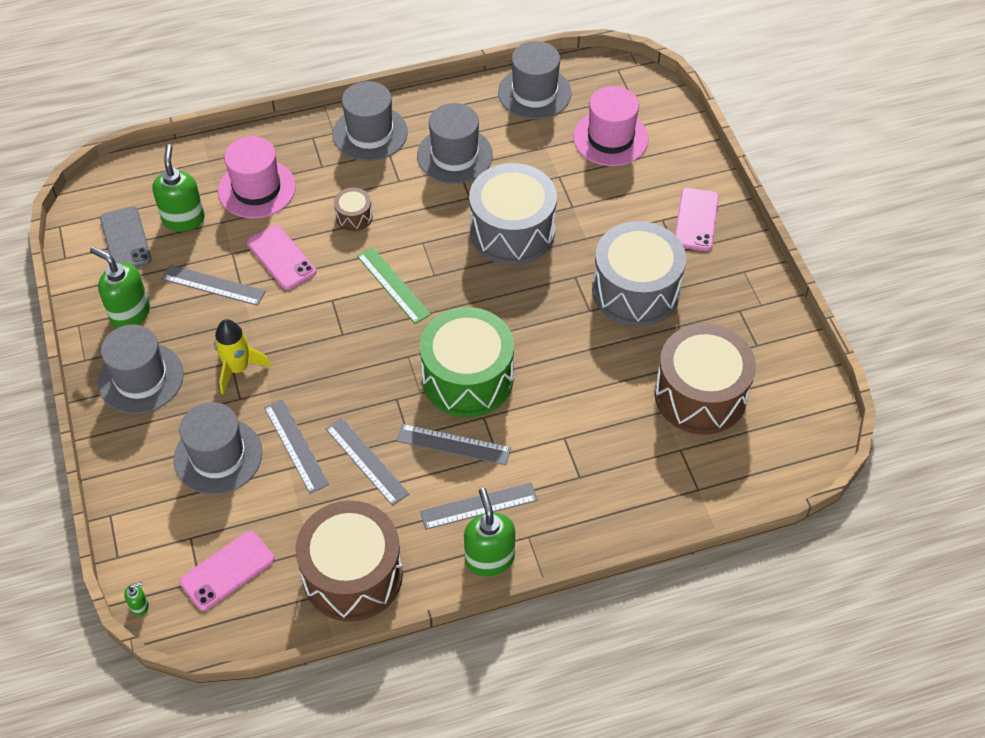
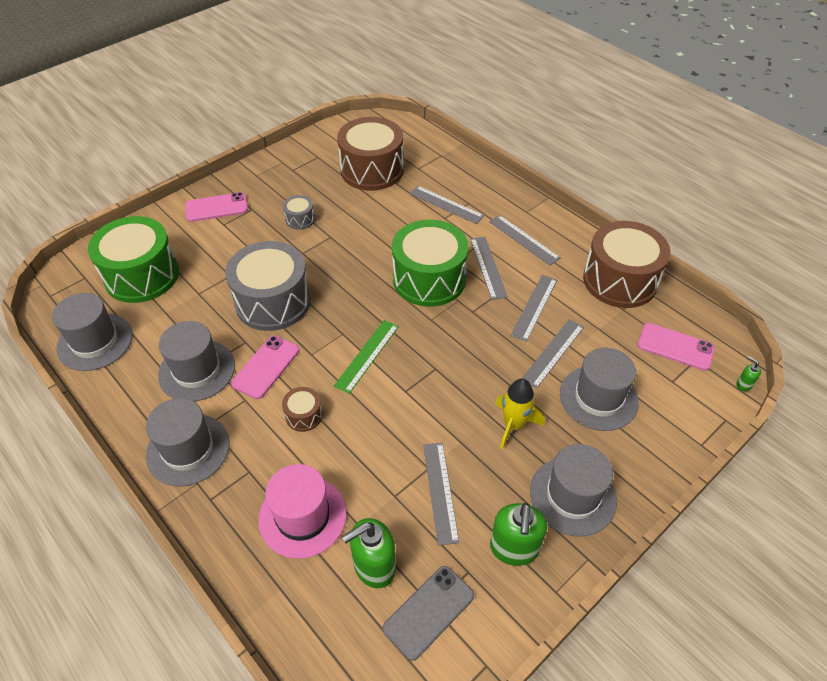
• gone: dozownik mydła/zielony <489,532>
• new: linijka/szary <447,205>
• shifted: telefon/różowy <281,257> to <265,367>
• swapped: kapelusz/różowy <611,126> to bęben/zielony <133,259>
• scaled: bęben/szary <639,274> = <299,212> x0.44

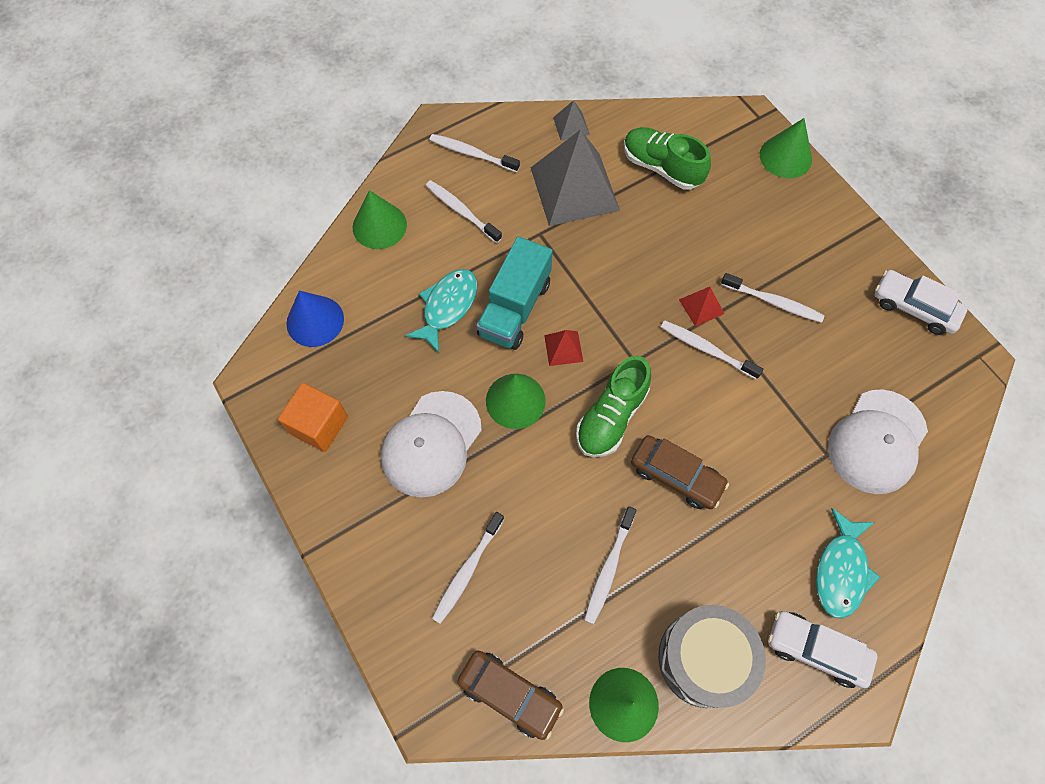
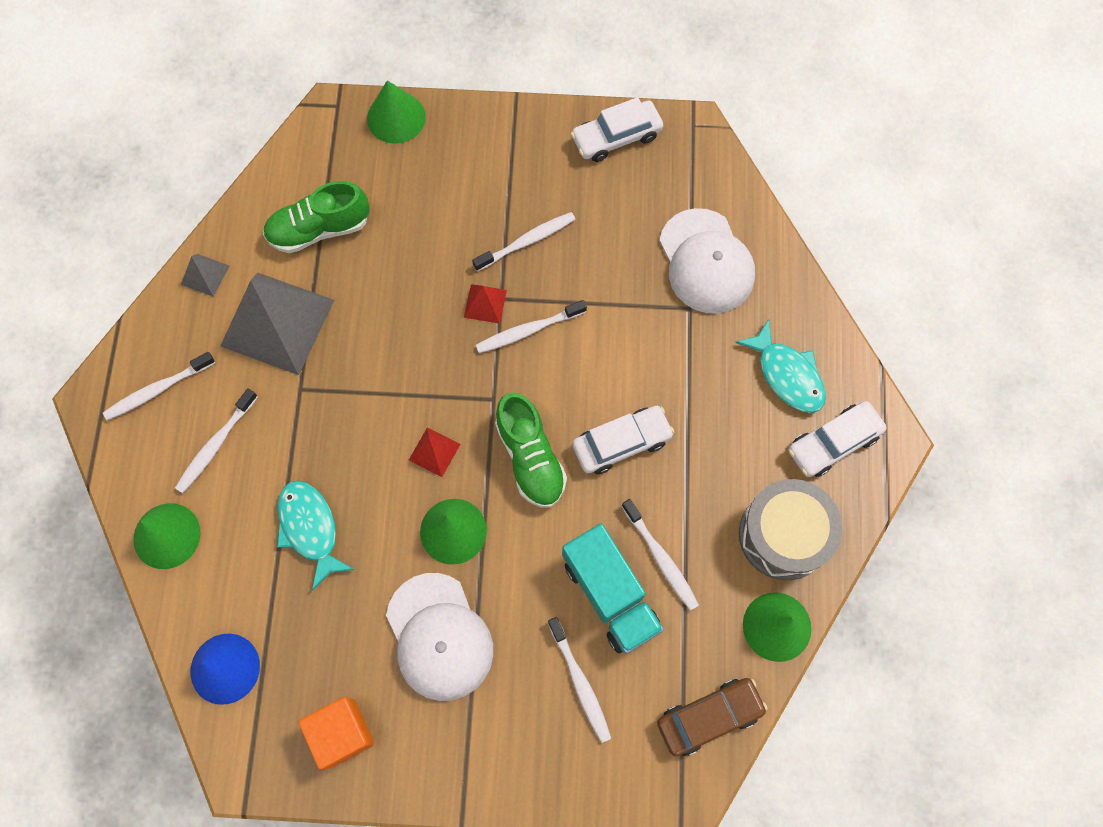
• shifted: ciężarówka/turkusowy <514,293> to <613,589>
• repainted: samochód/brązowy <680,472> to samochód/biały <623,440>
• rotated: szczoteczka do zębów/biały <464,211> = <216,440> 45 degrees counterclockwise

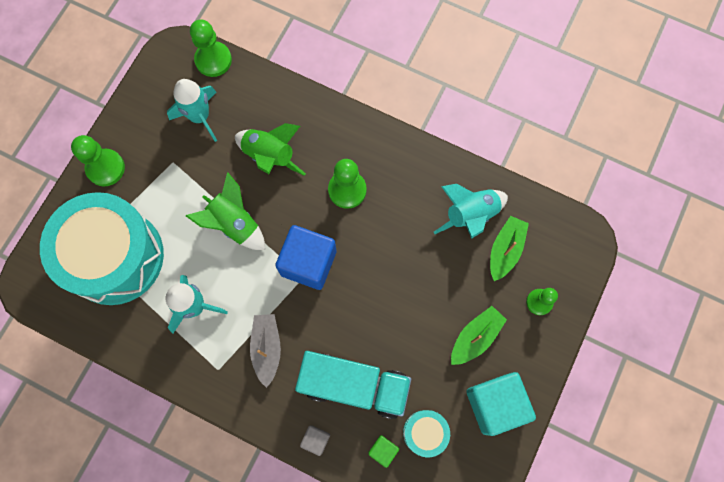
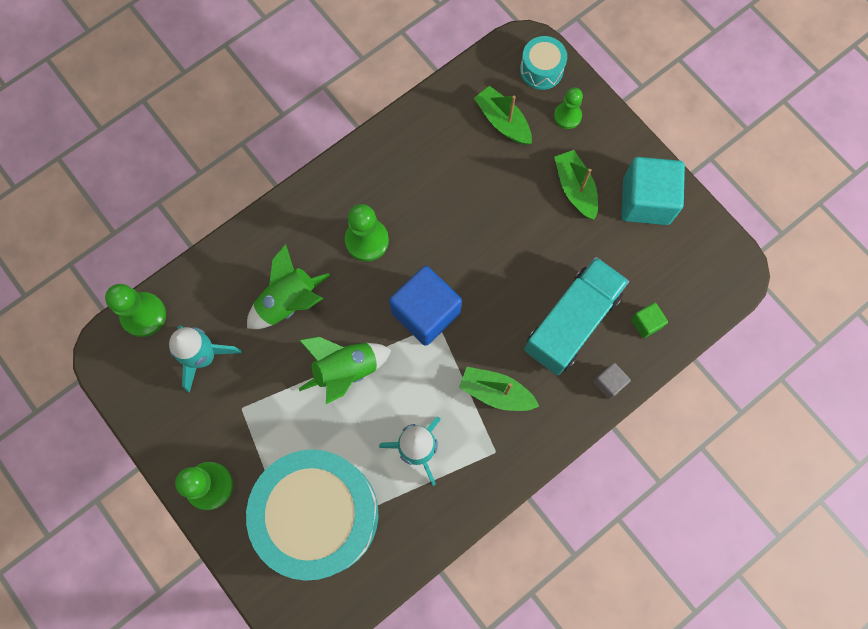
• gone: rakieta/turkusowy <471,211>
• shifted: bęben/turkusowy <426,433> to <543,63>
• repainted: łódka/szary <265,351> to łódka/zielony <499,389>

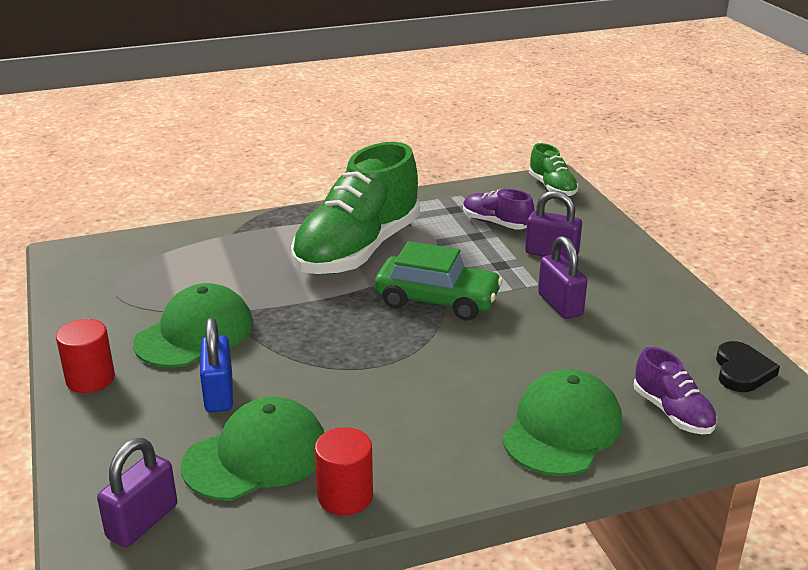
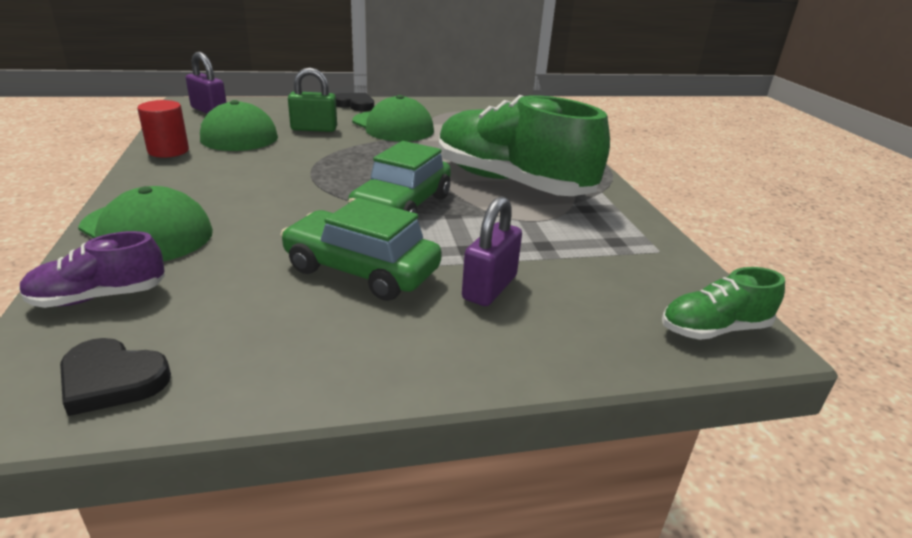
• gone: but/fioletowy <498,209>
• swapped: walec/czerwony <85,356> to serce/czarny <354,102>
• swapped: kłódka/fioletowy <562,277> to samochód/zielony <361,249>
• repainted: kłódka/niebieski <216,365> to kłódka/zielony <312,100>

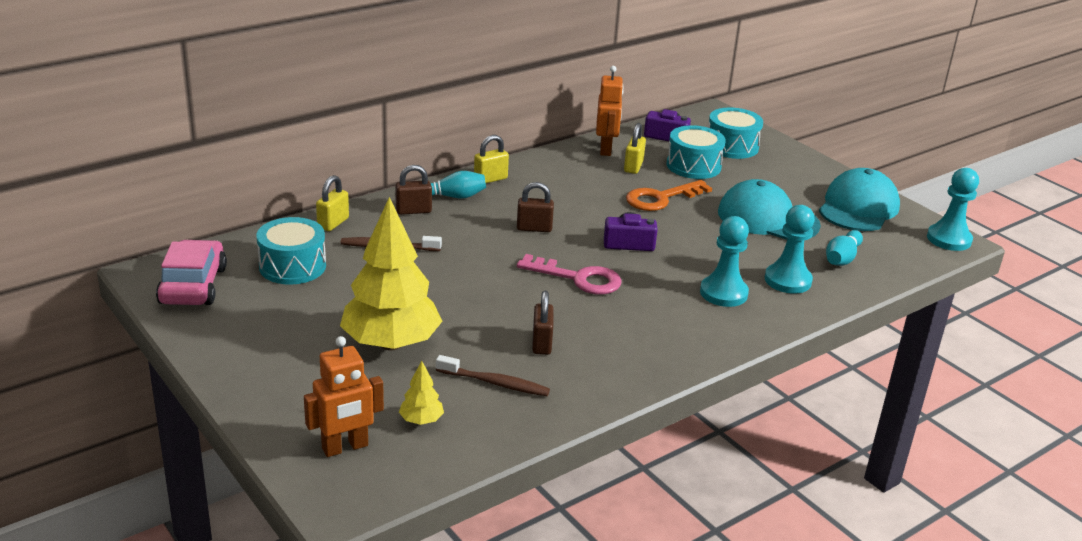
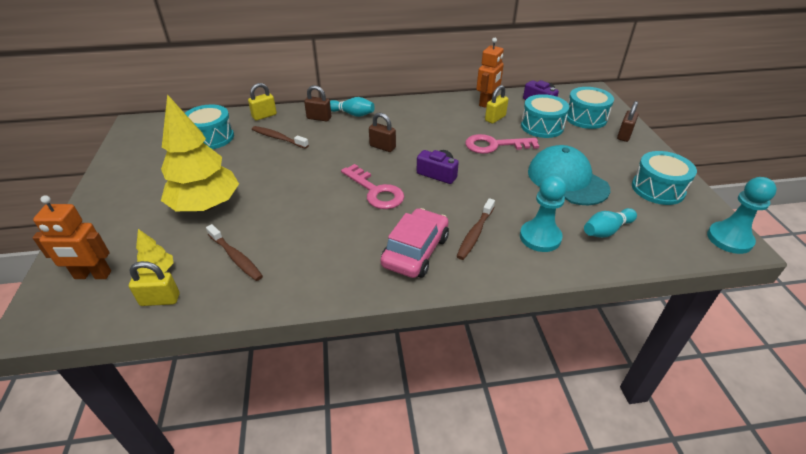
• shifted: samochód/różowy <191,272> to <414,243>
• shifted: kłódka/żółty <491,159> to <154,283>
• shifted: kłódka/brązowy <543,323> to <628,121>
• swapped: pionek/turkusowy <724,261> to szczoteczka do zębów/brązowy <475,229>
• swapped: czapka/turkusowy <859,199> to bęben/turkusowy <664,178>
• repainted: klucz/pomarańczowy <669,195> to klucz/różowy <502,144>

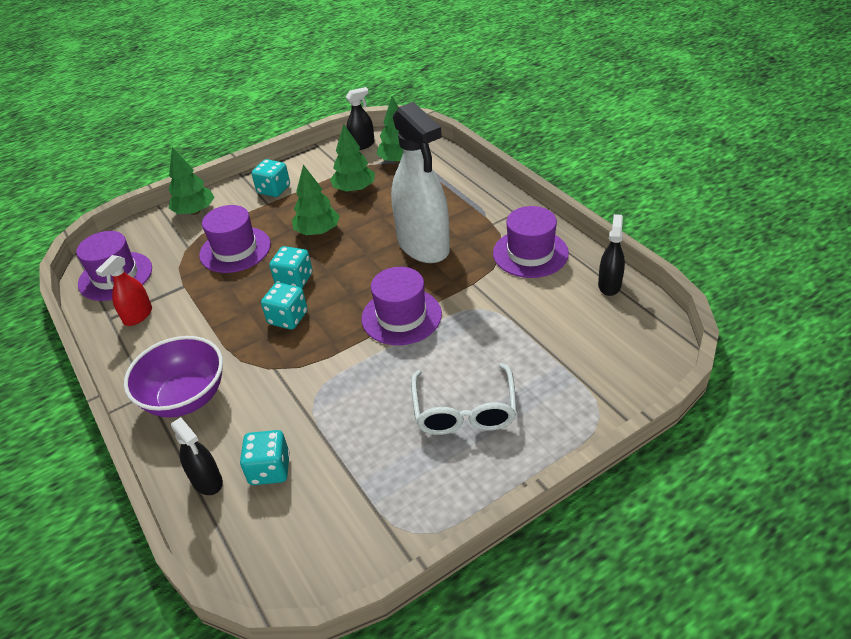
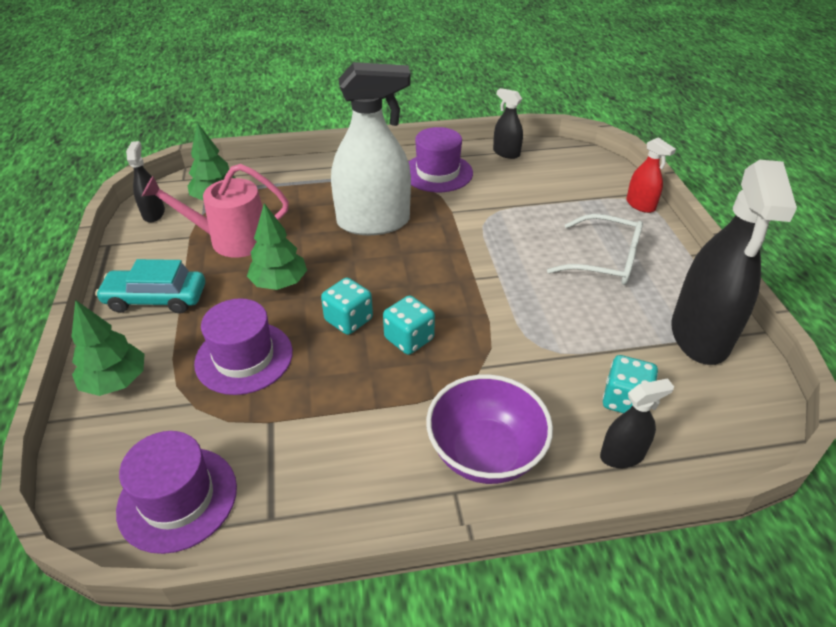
• gone: kapelusz/fioletowy <401,306>
• new: spryskiwacz/czarny <734,262>
• shifted: spryskiwacz/czerwony <124,290> to <651,175>
• swapped: kostka do gry/turkusowy <270,178> to samochód/turkusowy <150,286>
• swapped: drzewko/zielony <352,158> to konewka/różowy <215,211>

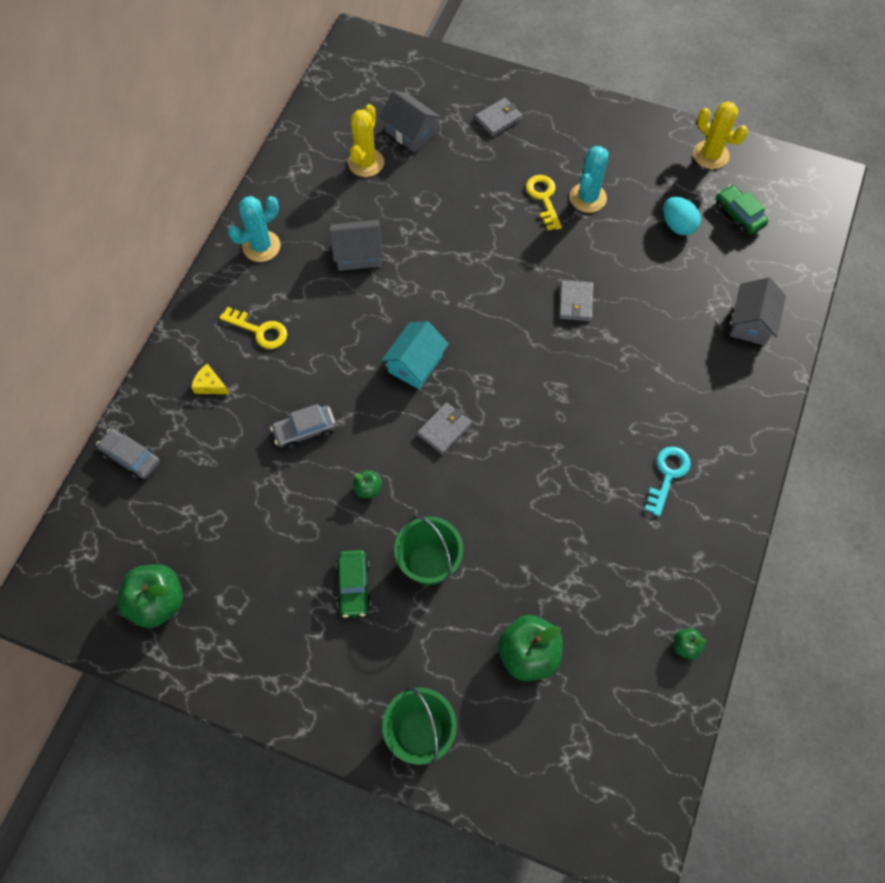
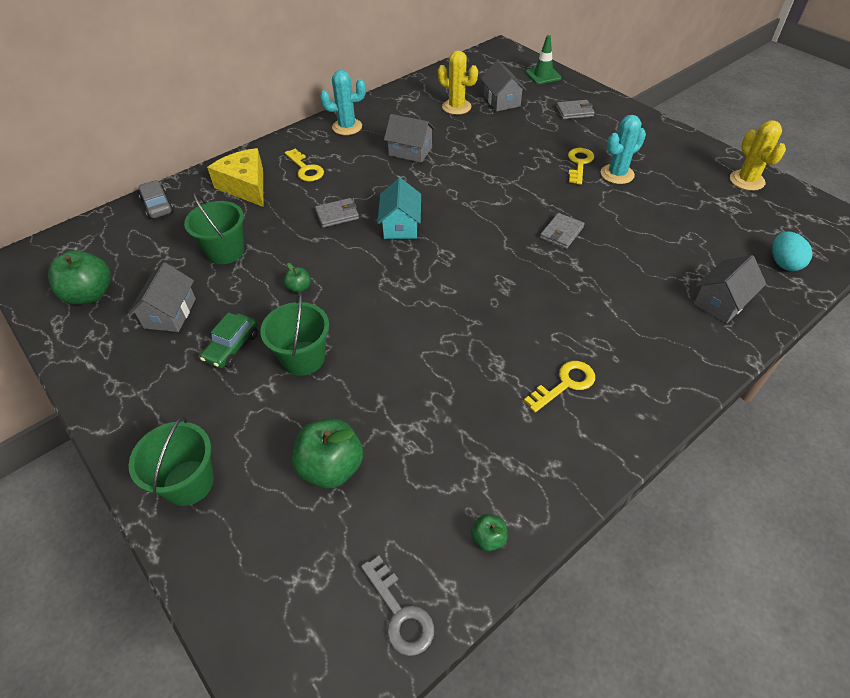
• gone: samochód/szary <303,427>
• gone: samochód/zielony <742,210>
• new: domek/szary <162,297>
• new: wiadro/zielony <214,228>
• new: klucz/szary <397,606>
• new: pachołek/zielony <543,59>
• shifted: portfel/szary <444,428> to <337,213>
• shifted: jajko/turkusowy <682,216> to <792,251>
• repainted: klucz/turkusowy <668,481> to klucz/żółty <559,386>
• rotated: kaktus/żółty <366,140> = <458,82> 75 degrees clockwise
• rotated: domek/turkusowy <415,355> = <399,208> 60 degrees counterclockwise
• scaled: ser/żółty <210,378> = <235,177> x2.17

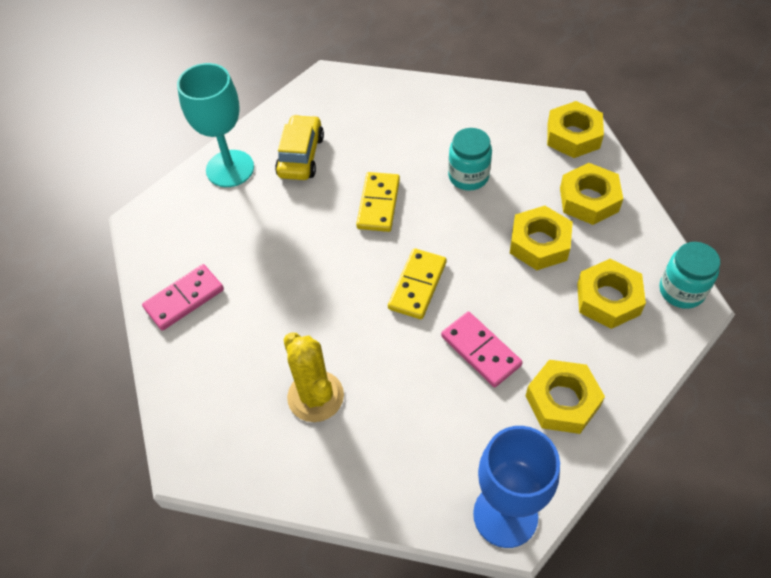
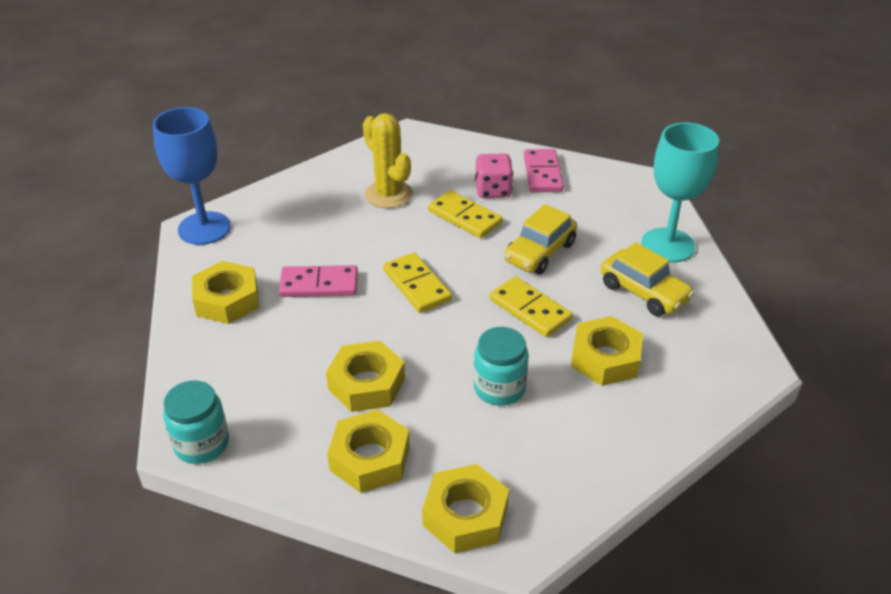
• new: kostka domina/żółty <465,214>
• new: kostka do gry/różowy <494,175>
• new: samochód/żółty <540,239>
• shifted: nakrętka/żółty <611,294> to <607,351>
• rotated: kaktus/żółty <313,377> = <388,160> 45 degrees clockwise

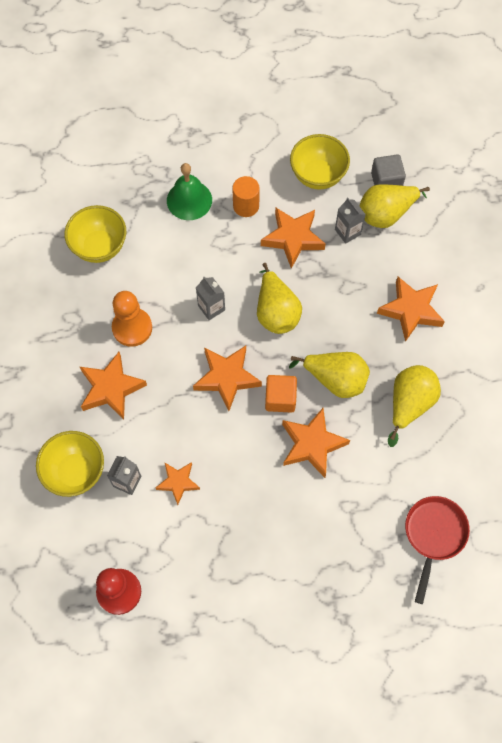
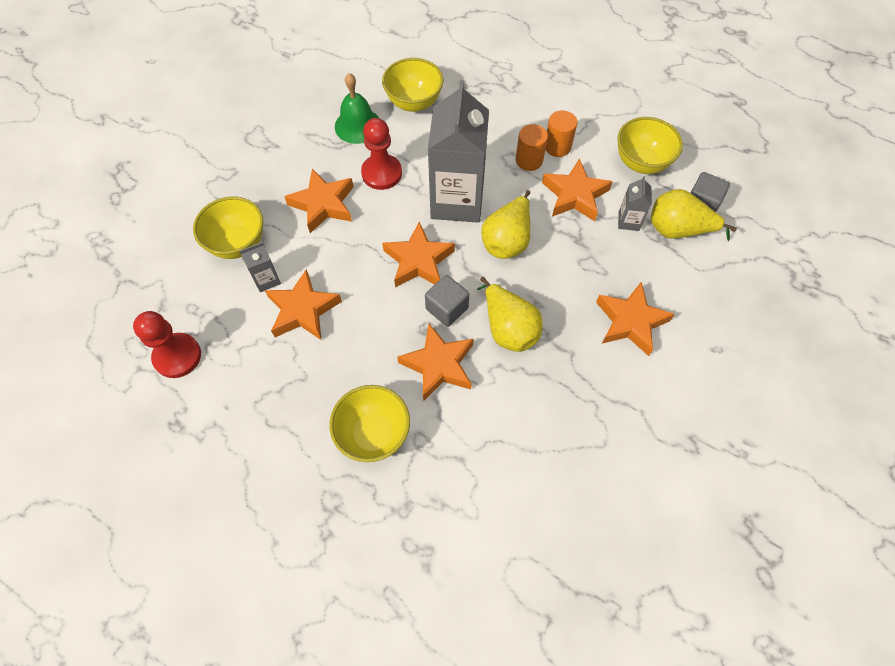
• gone: gruszka/żółty <414,406>
• gone: patelnia/czerwony <437,550>
• new: miska/żółty <369,423>
• new: walec/pomarańczowy <532,147>
• shifted: dzwonek/zielony <189,191> to <357,108>
• repainted: pionek/pomarańczowy <132,319> to pionek/czerwony <381,154>
• repainted: sześcian/pomarańczowy <281,394> to sześcian/szary <447,301>
• scaled: gwiazda/pomarańczowy <178,483> = <303,304> x1.60
• scaled: karton mleka/szary <210,298> = <458,151> x2.36

